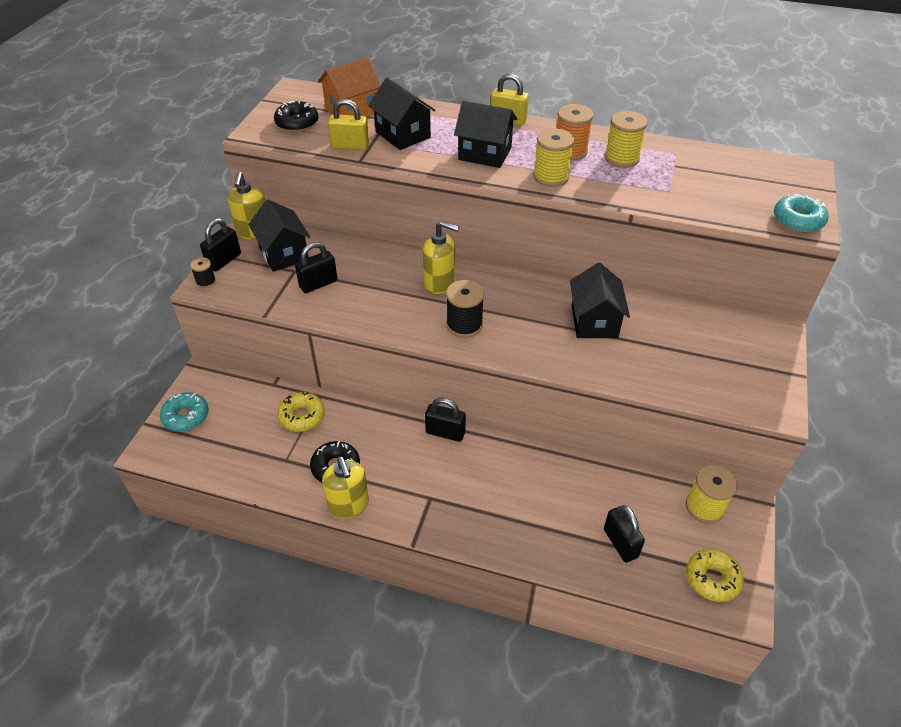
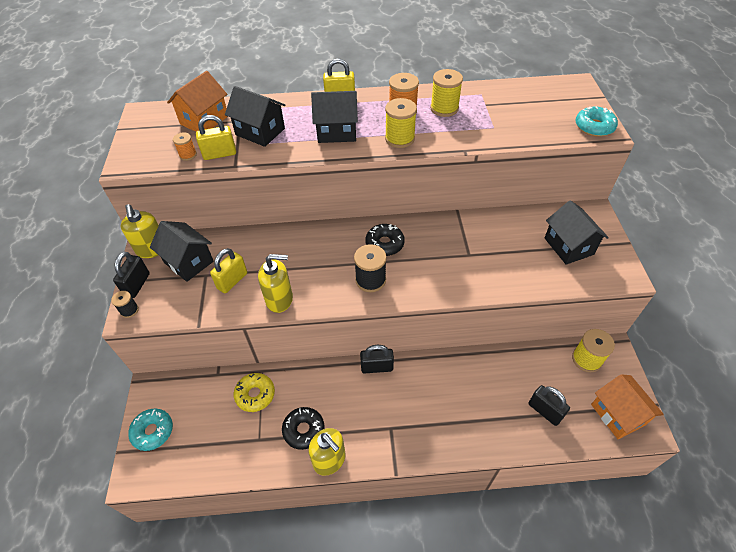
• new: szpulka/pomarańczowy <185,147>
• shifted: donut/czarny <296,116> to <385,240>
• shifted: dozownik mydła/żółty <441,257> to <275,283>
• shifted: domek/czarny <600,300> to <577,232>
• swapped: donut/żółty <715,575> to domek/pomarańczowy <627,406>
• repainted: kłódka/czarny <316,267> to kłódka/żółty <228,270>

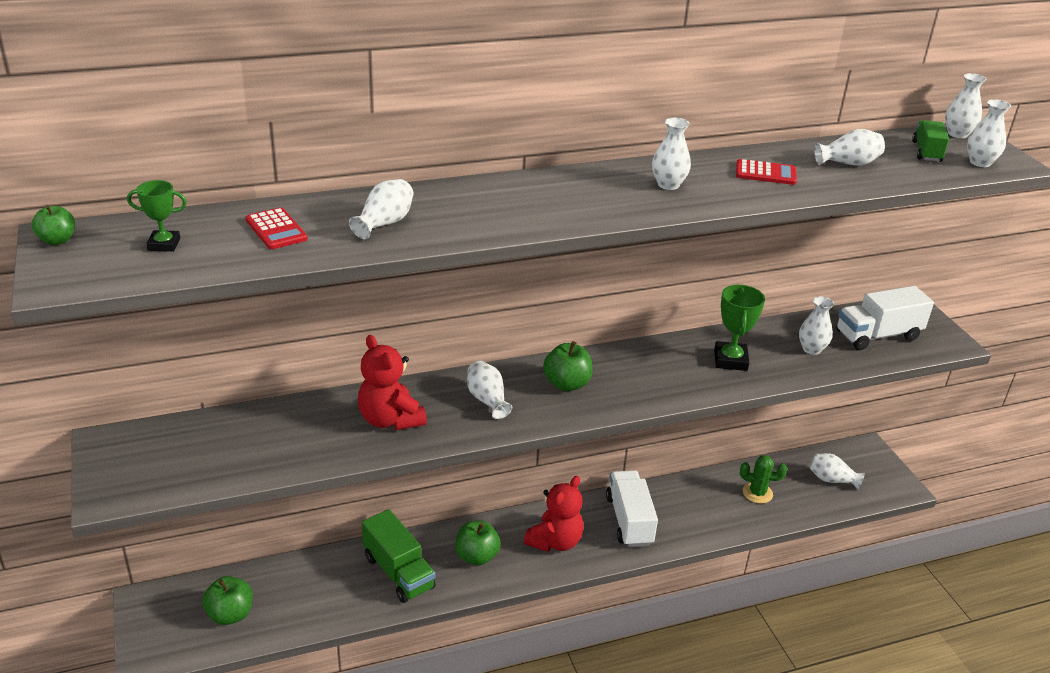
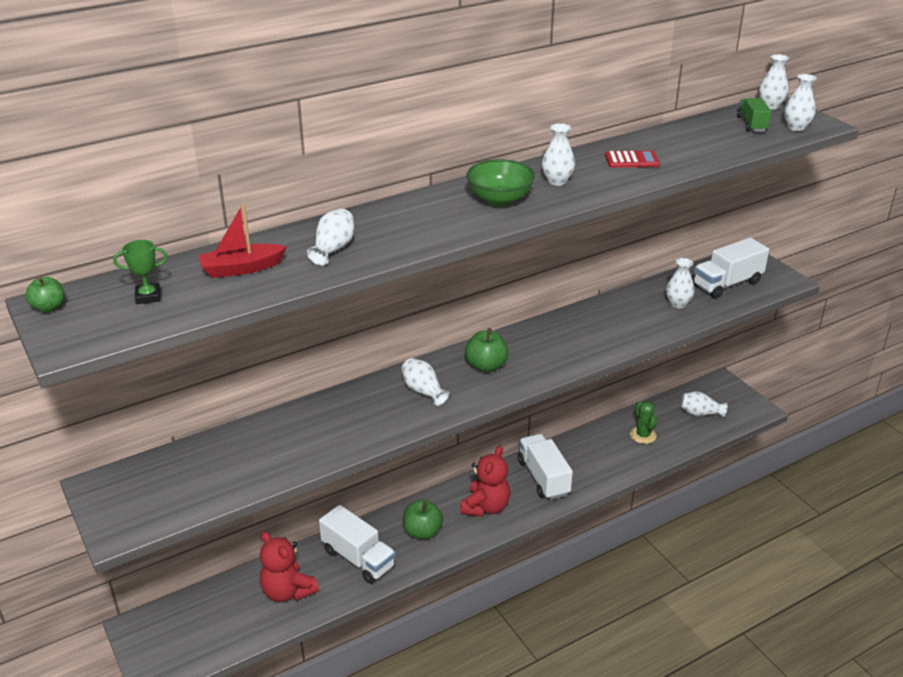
• gone: jabłko/zielony <227,600>
• gone: puchar/zielony <739,328>
• gone: wazon/biały <849,147>
• new: miska/zielony <501,182>
• shifted: miś/czerwony <392,382> to <289,566>
• swapped: kalkulator/czerwony <277,228> to łódka/czerwony <242,240>
• repainted: ciężarówka/zielony <399,556> to ciężarówka/biały <357,544>
• rotated: kaktus/zielony <763,479> = <643,422> 75 degrees clockwise

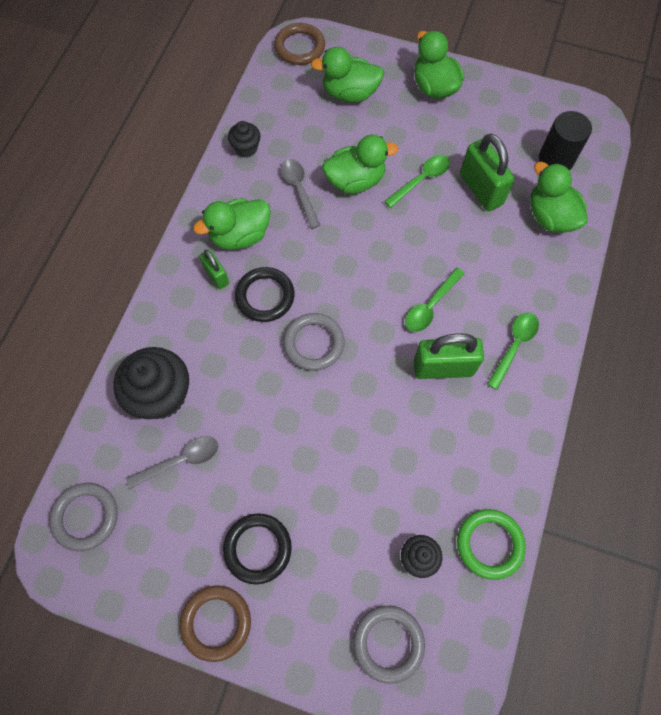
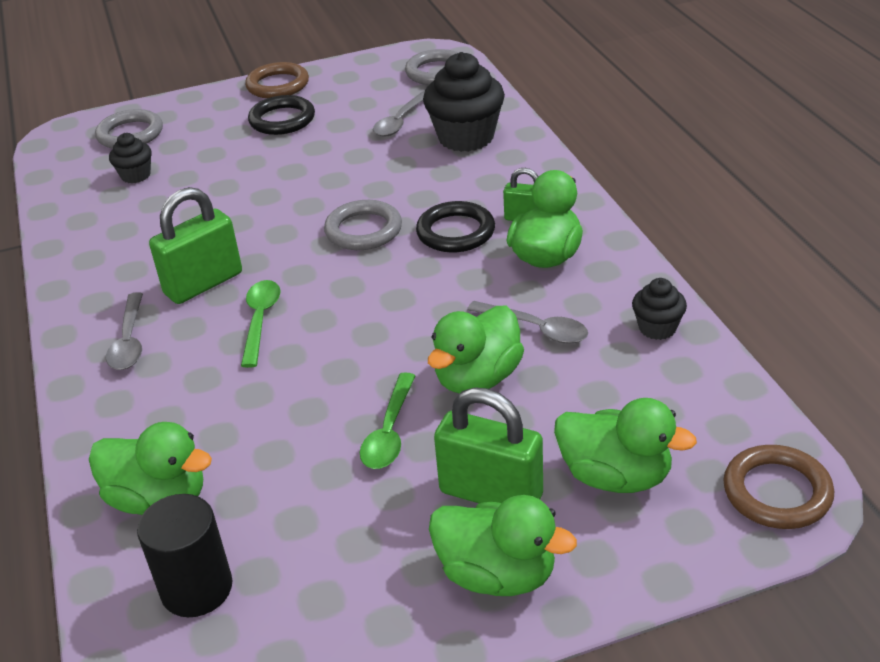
• gone: pierścień/zielony <491,544>
• shifted: kłódka/zielony <487,172> to <488,446>
• repainted: łyżka/zielony <513,351> to łyżka/szary <124,331>
• rotated: kaczka/zielony <347,74> = <625,445> 60 degrees clockwise

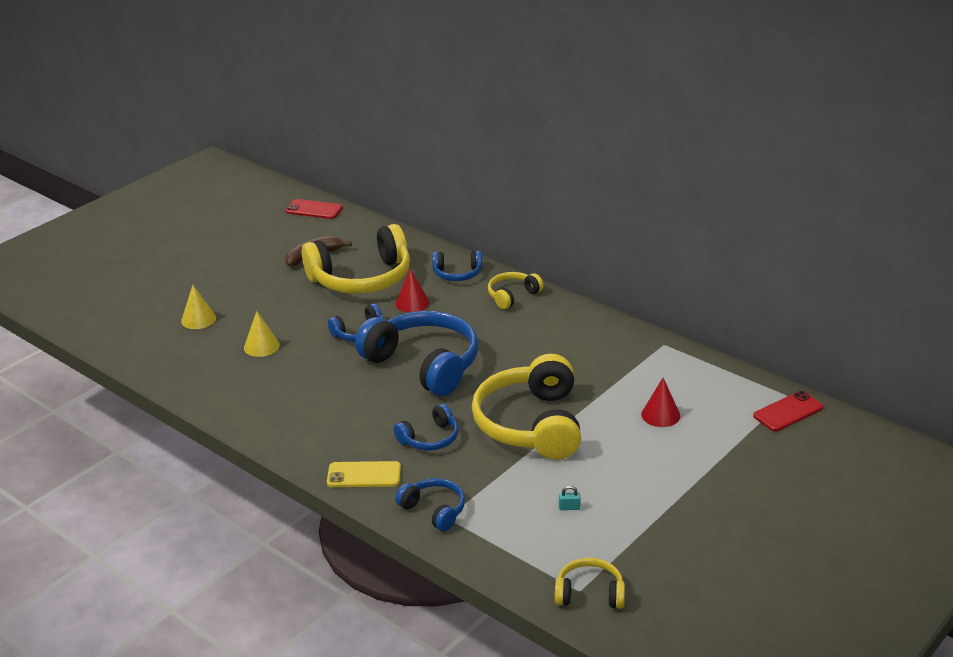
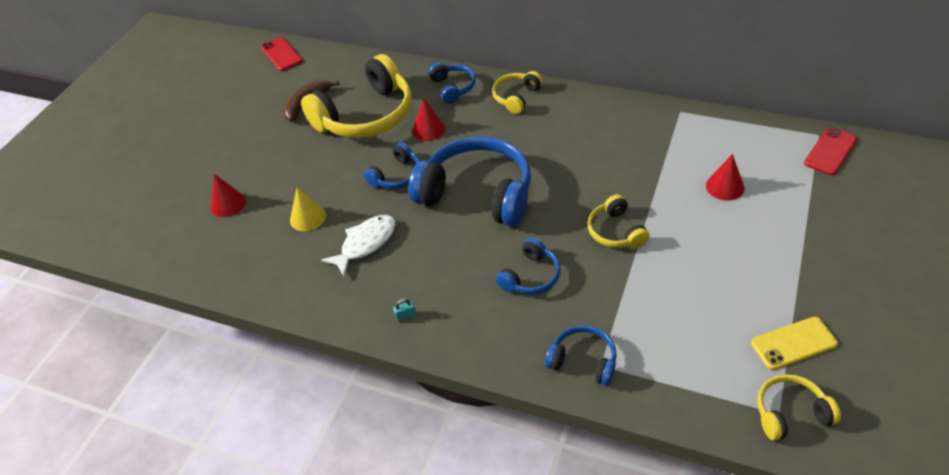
• new: ryba/biały <358,245>
• shifted: telefon/żółty <364,474> to <794,343>
• shifted: kłódka/turkusowy <570,498> to <404,309>
• repainted: stożek/żółty <198,307> to stożek/czerwony <228,195>
• rotated: telefon/czerwony <314,209> = <282,54> 60 degrees clockwise
• rotated: słuchawki/niebieski <457,266> = <452,83> 90 degrees counterclockwise
• scaled: słuchawki/żółty <526,407> = <619,221> x0.49

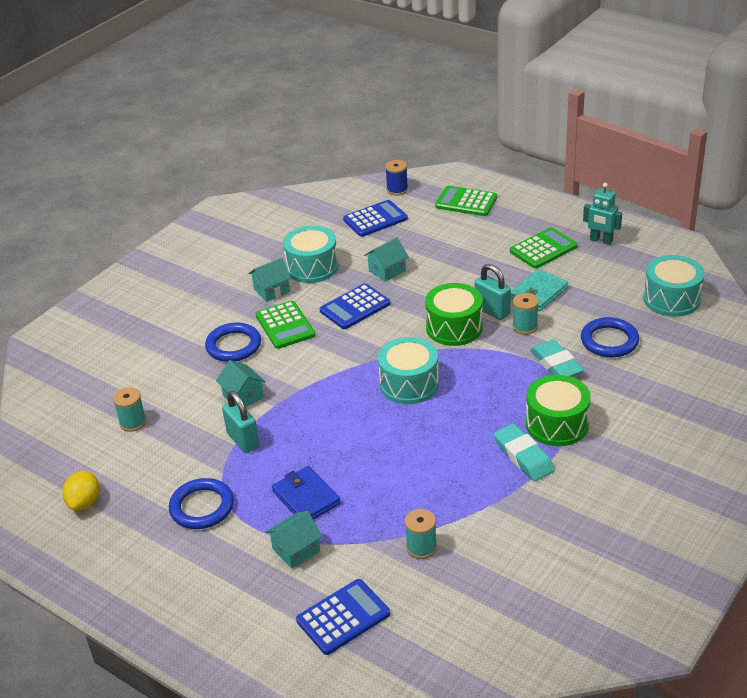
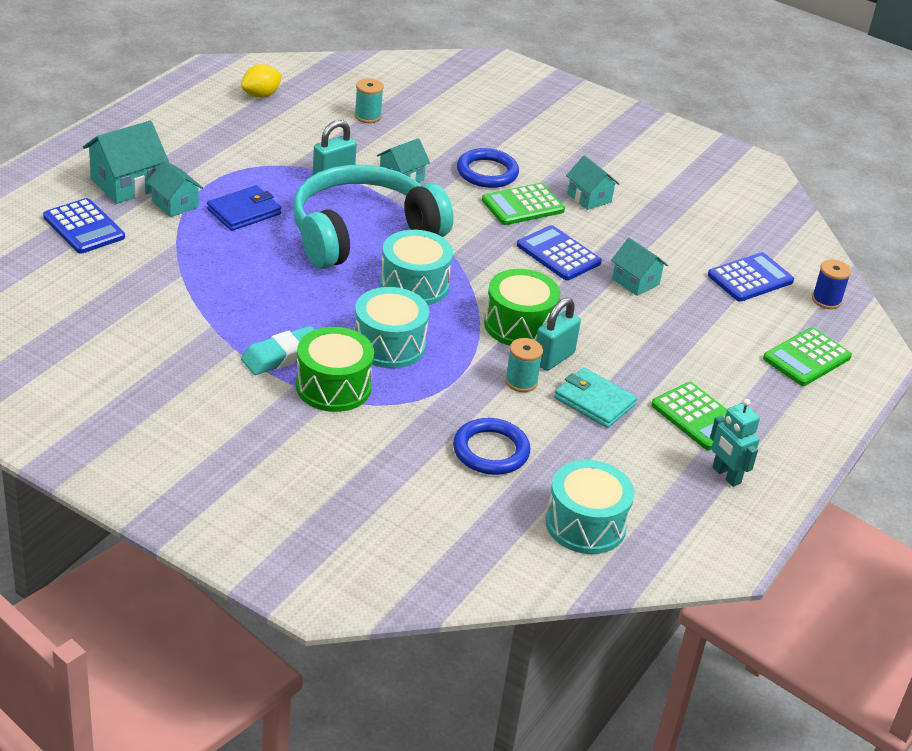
• gone: pierścień/niebieski <201,503>
• gone: szpulka/turkusowy <421,534>
• gone: gumka do mazania/turkusowy <557,358>
• new: domek/turkusowy <126,162>
• new: słuchawki/turkusowy <373,217>
• shifted: bęben/turkusowy <310,254> to <391,327>
• rotated: cytryna/żółty <80,490> = <261,81> 45 degrees counterclockwise
• rotated: kalkulator/niebieski <375,218> = <751,277> 90 degrees counterclockwise
• rotated: kalkulator/zielony <466,201> = <807,356> 150 degrees counterclockwise
• rotated: robot/turkusowy <602,214> = <735,443> 60 degrees counterclockwise

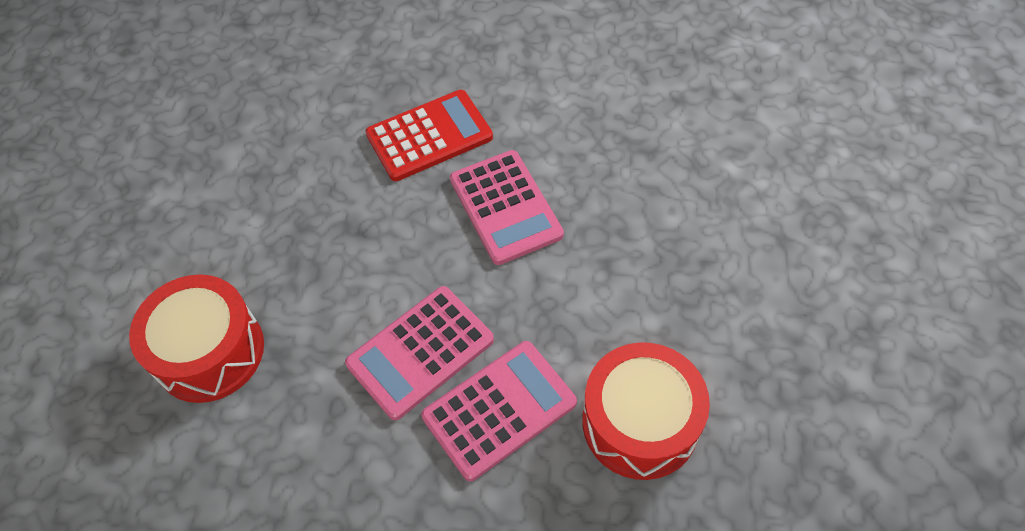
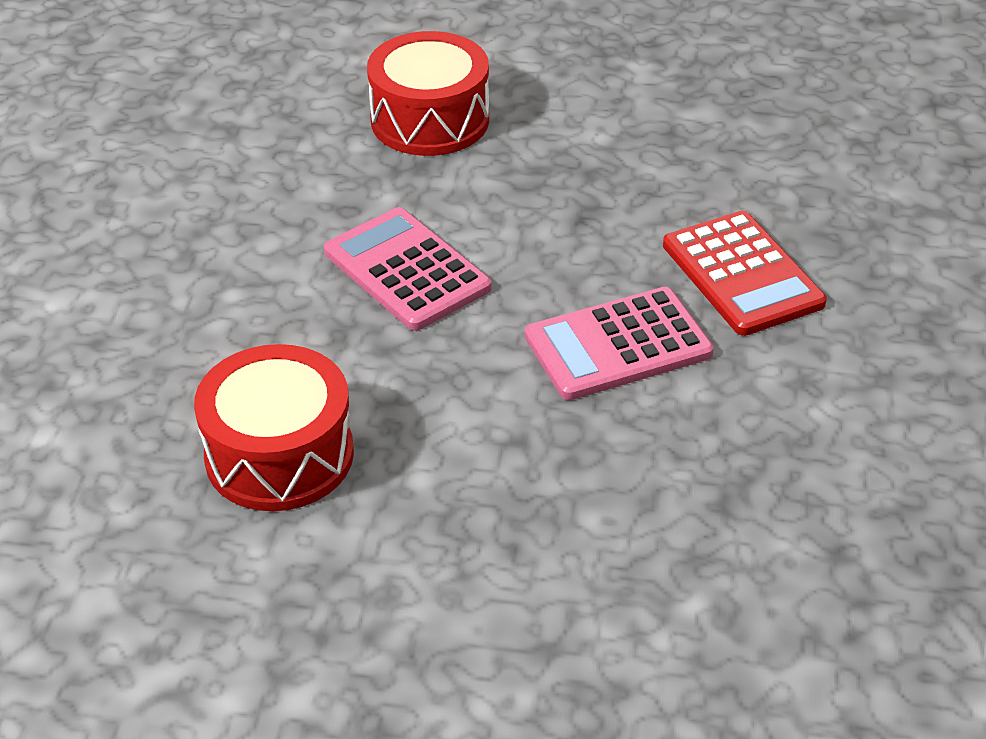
• gone: kalkulator/różowy <499,411>

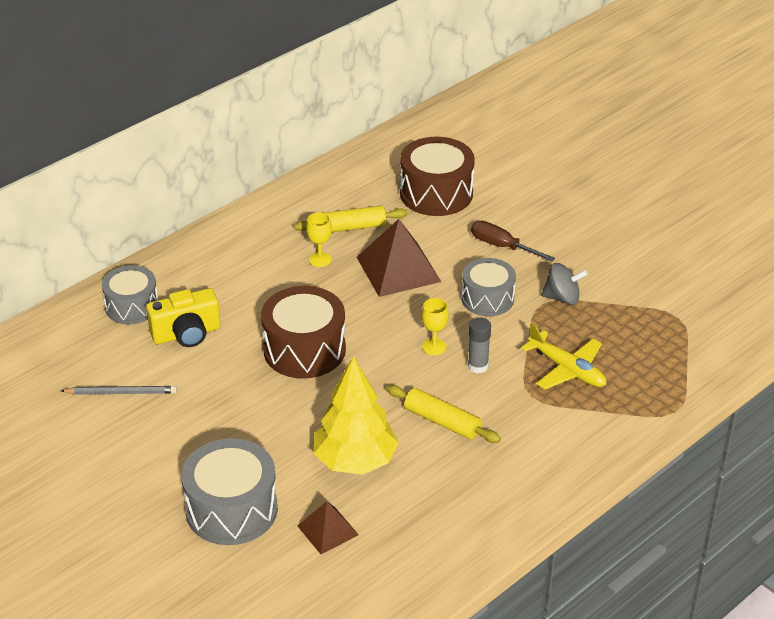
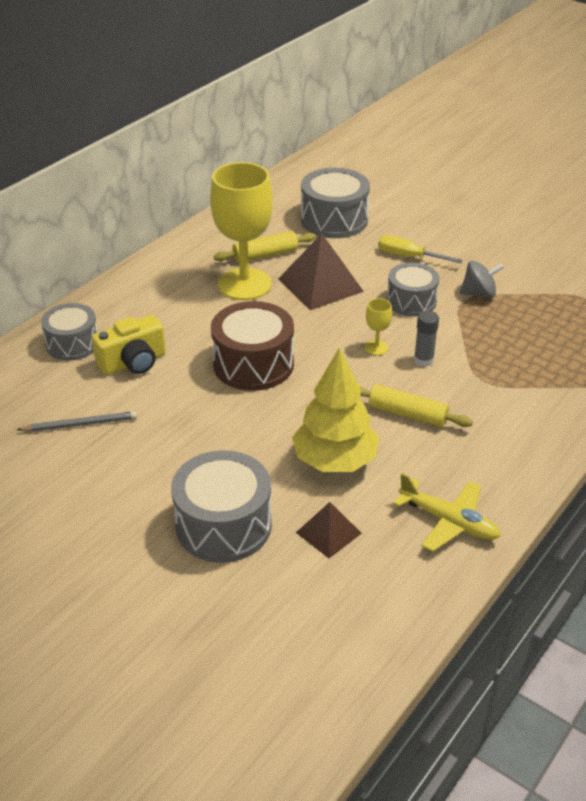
• shifted: samolot/żółty <563,356> to <447,512>
• repainted: bęben/brązowy <437,176> to bęben/szary <335,203>
• repainted: śrubokręt/brązowy <513,241> to śrubokręt/żółty <420,249>
• scaled: kielich/żółty <319,239> = <241,231> x2.48

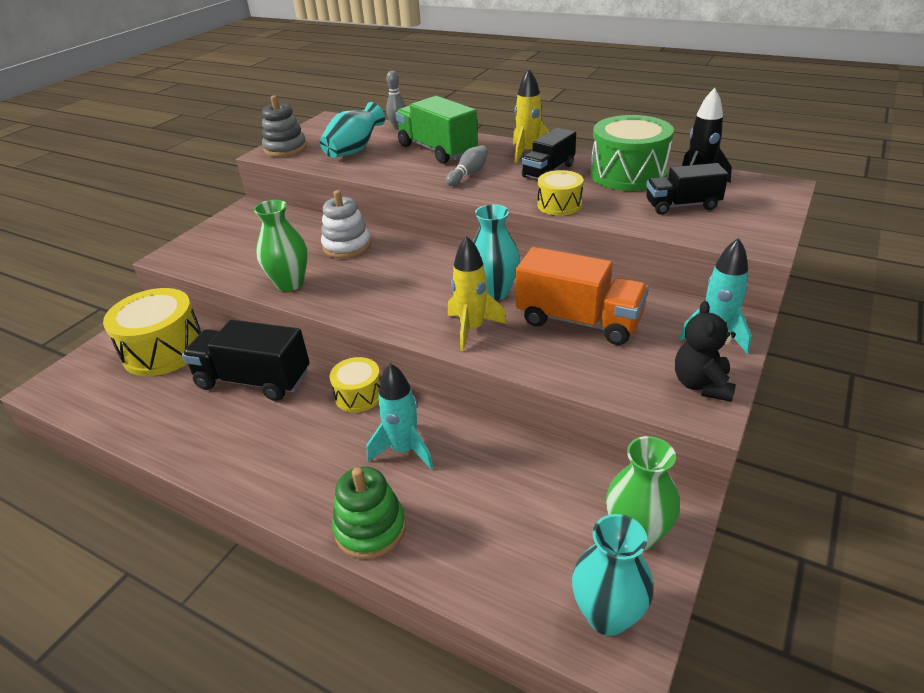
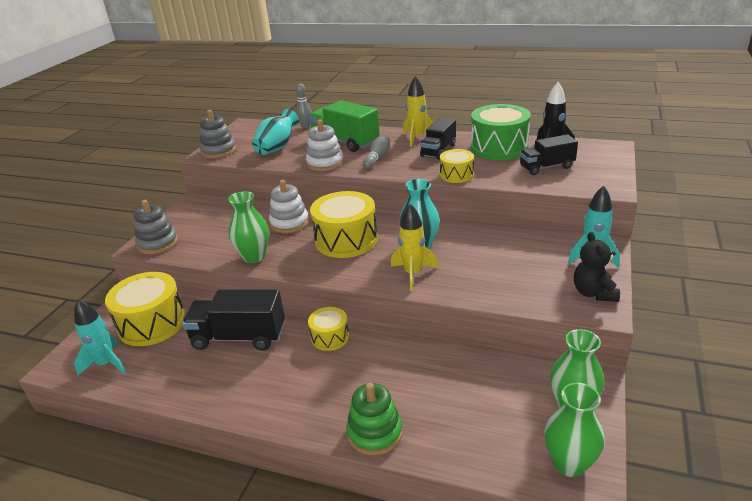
• gone: ciężarówka/pomarańczowy <582,296>
• new: zabawka nakładanka/szary <156,227>
• new: zabawka nakładanka/biały <325,145>
• new: bęben/żółty <344,224>
• shifted: rakieta/turkusowy <400,416> to <100,337>
• repainted: wazon/turkusowy <613,575> to wazon/zielony <574,430>

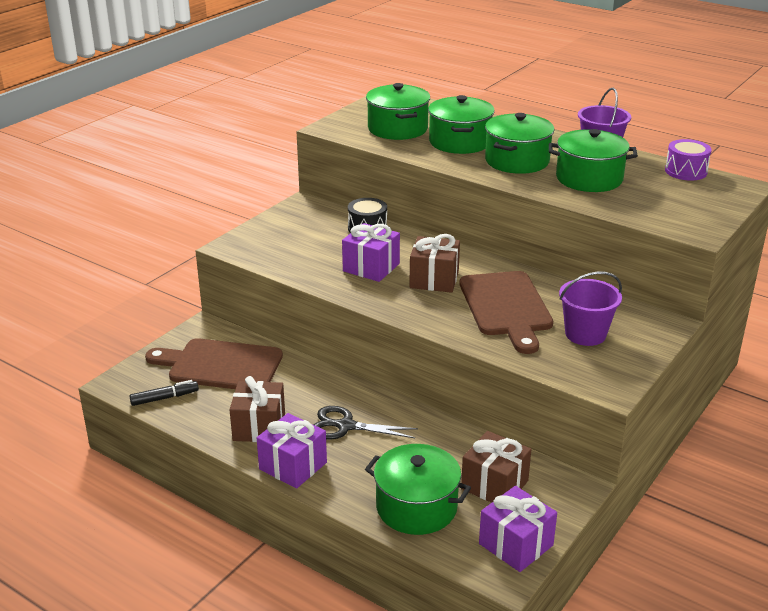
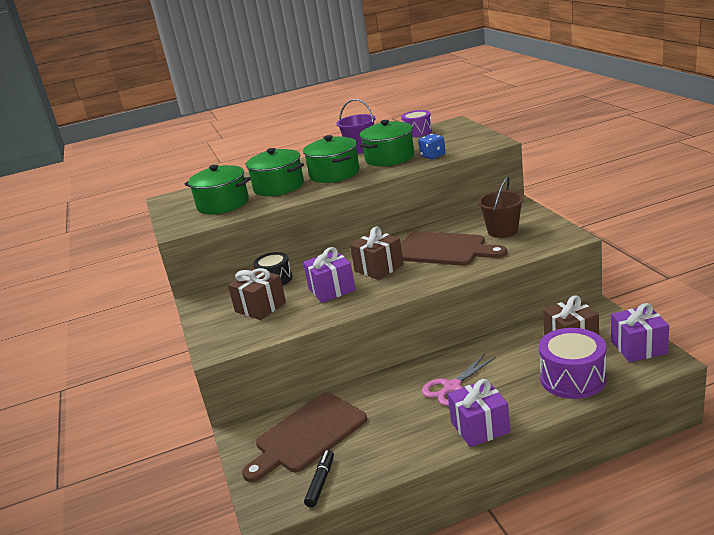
• new: kostka do gry/niebieski <432,146>
• shifted: prezent/brązowy <257,409> to <257,294>
• swapped: garnek/zielony <418,489> to bęben/fioletowy <572,363>
• repainted: nożyczki/czarny <366,422> to nożyczki/różowy <459,380>
• repainted: wiadro/fioletowy <590,309> to wiadro/brązowy <501,207>

